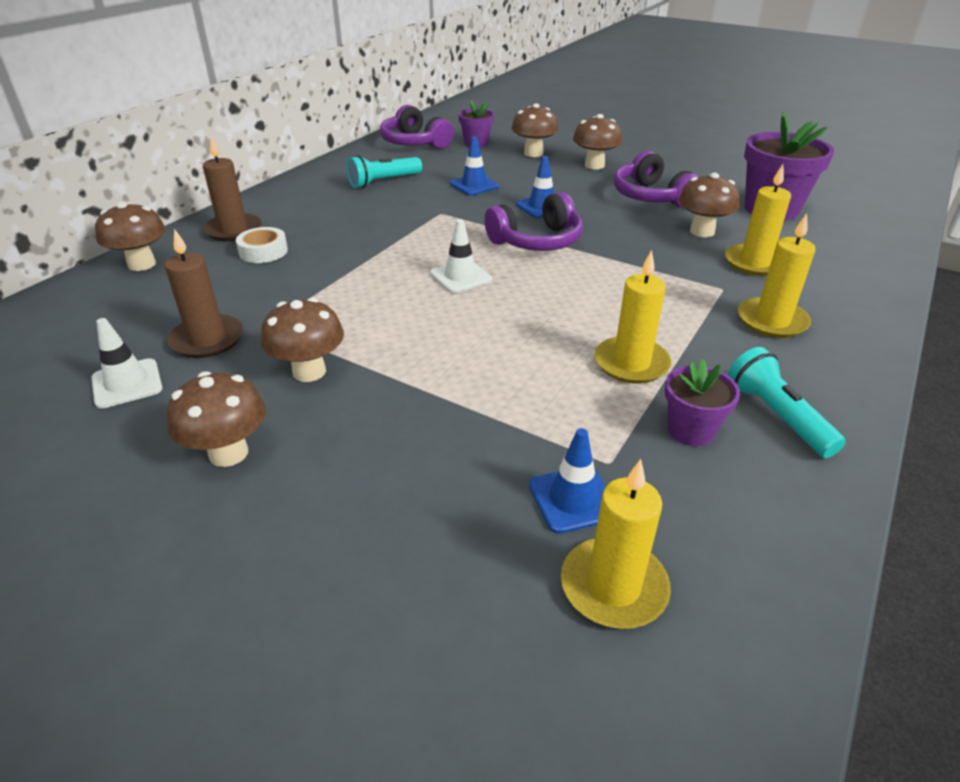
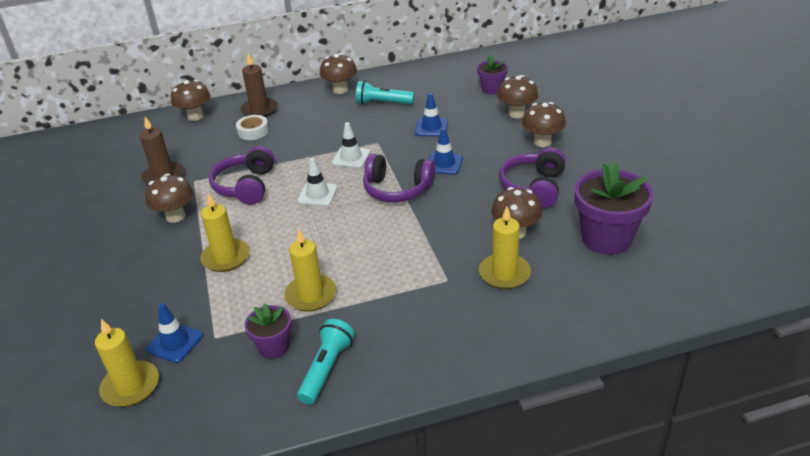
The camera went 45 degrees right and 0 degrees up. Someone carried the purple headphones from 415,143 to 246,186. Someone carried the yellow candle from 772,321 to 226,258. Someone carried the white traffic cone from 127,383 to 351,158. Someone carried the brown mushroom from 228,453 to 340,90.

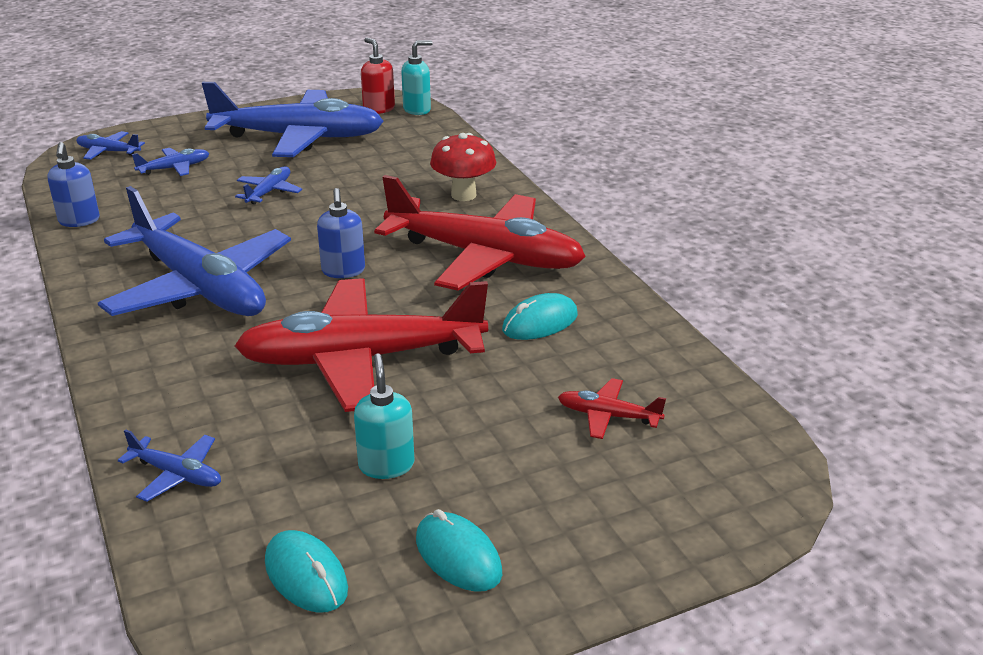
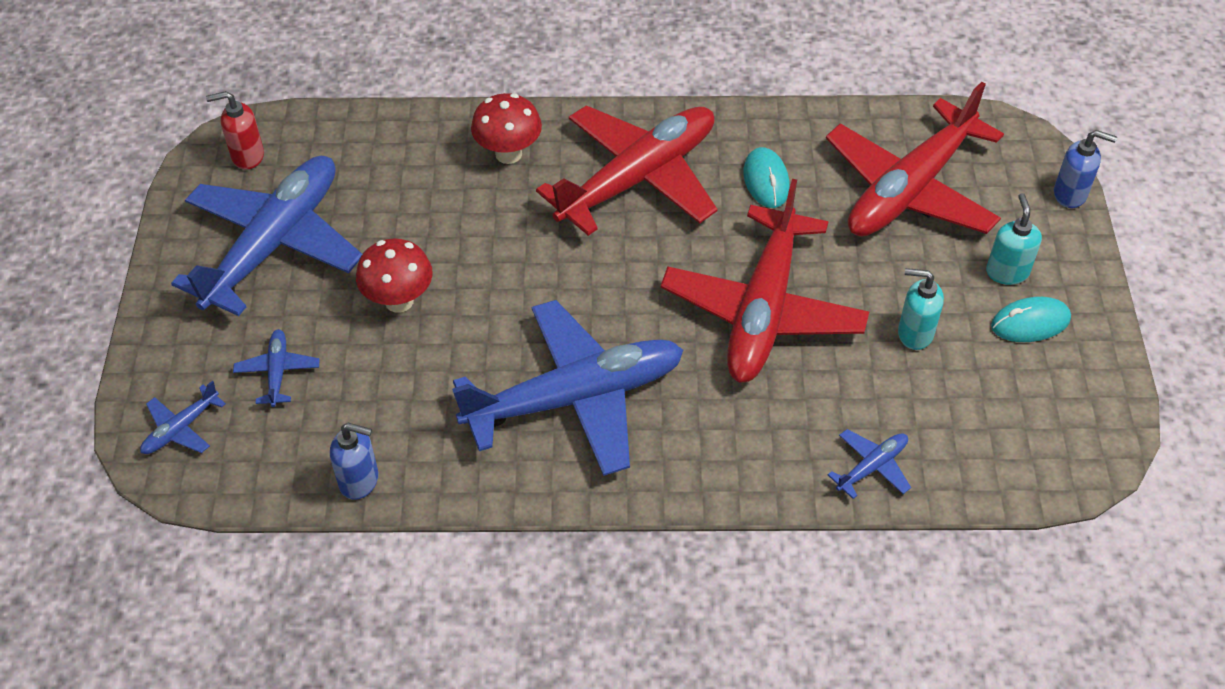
The camera went 65 degrees left and 20 degrees up. Someone carried the turquoise soap dispenser from 417,110 to 1007,272. Someone swapped the blue plane at 269,192 for the red mushroom at 399,301. Someone carried the blue soap dispenser from 343,271 to 1070,194. Someone scaled the red plane at 608,416 by 2.49. Someone took away the turquoise mouse at 306,576.

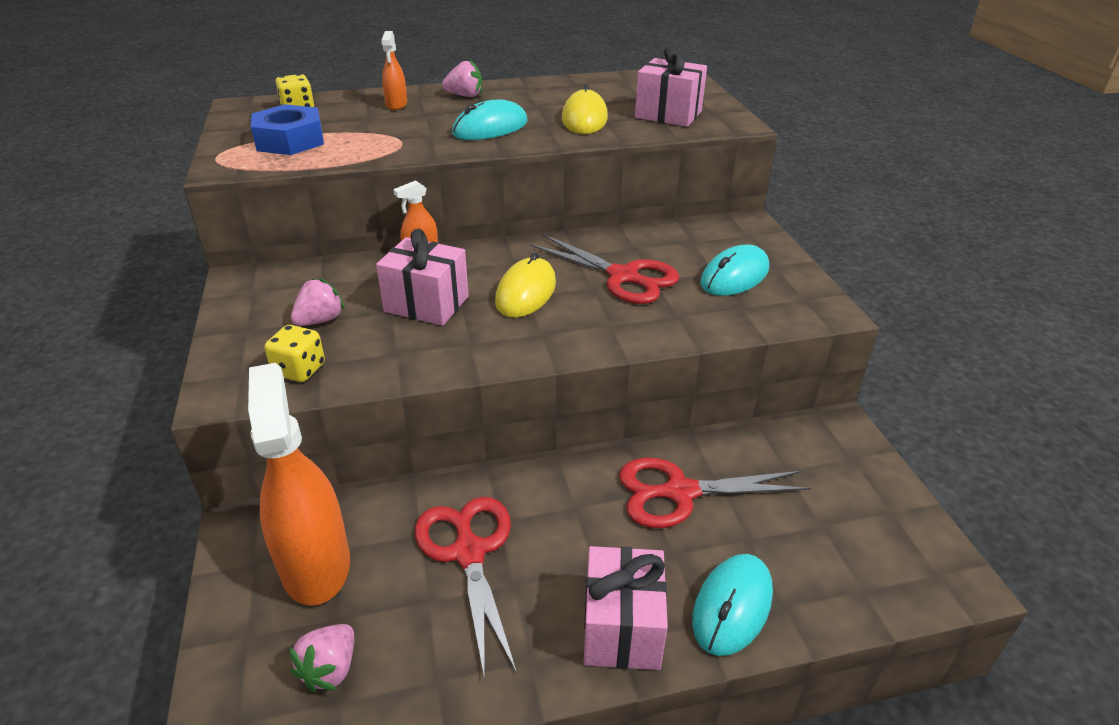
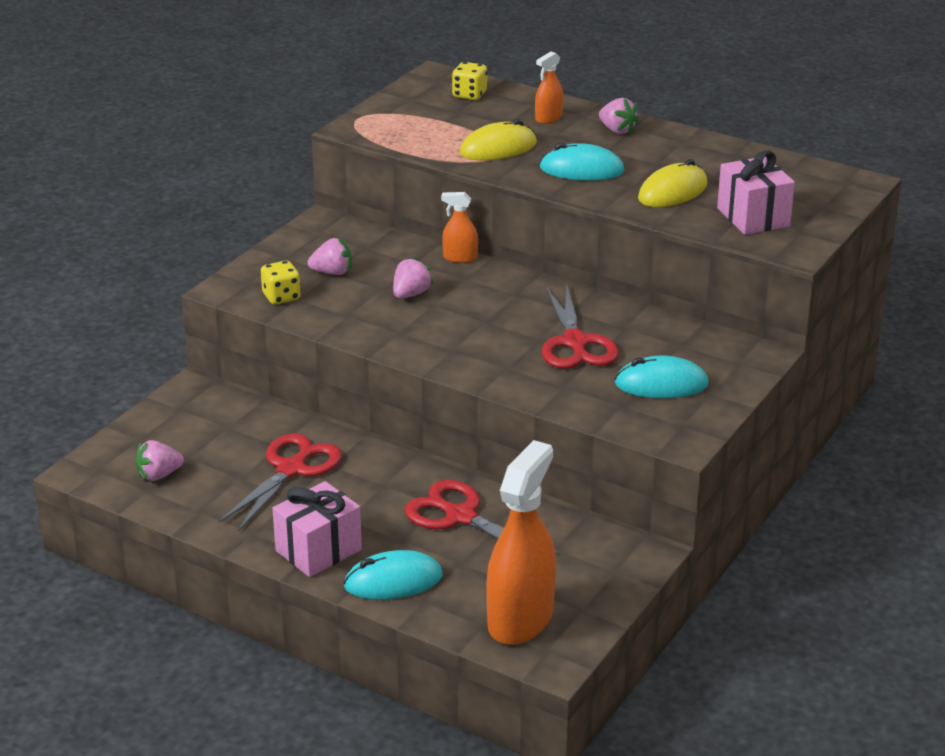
The camera went 45 degrees right and 5 degrees down. Someone took away the blue nut at 290,140. Someone swapped the pink gift at 426,304 for the pink strawberry at 411,294. Someone carried the yellow mouse from 526,292 to 498,148. Someone carried the orange spray bottle from 315,564 to 520,619.

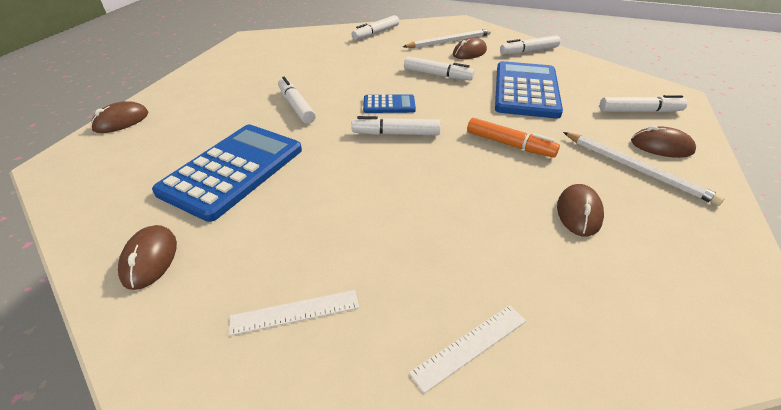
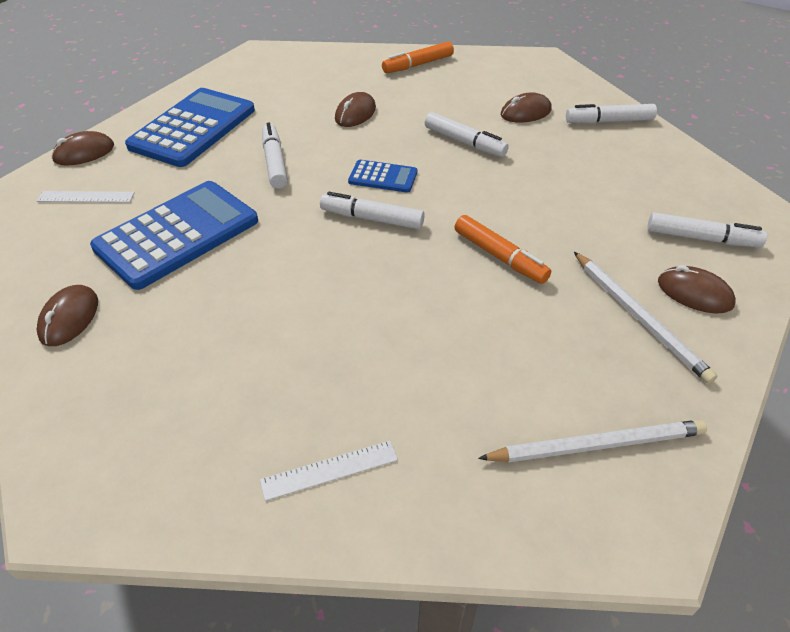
The camera went 15 degrees right and 5 degrees up. Someone repainted the white marker at 376,33, which became the orange marker at 418,65. Someone carried the white pencil from 449,41 to 597,445. Someone carried the blue calculator from 526,90 to 193,128. Someone carried the brown mouse from 579,213 to 355,114. Someone carried the white ruler from 295,312 to 86,197.

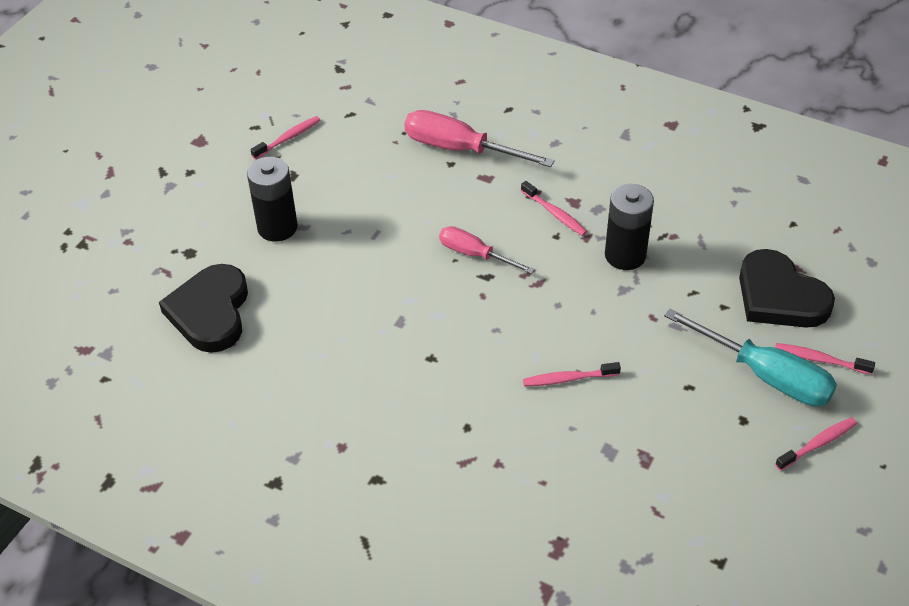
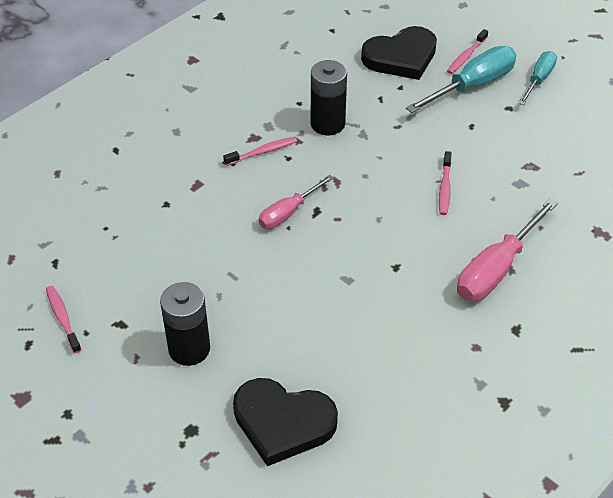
The camera went 75 degrees left and 0 degrees up. Someone carried the pink screwdriver from 460,149 to 496,269. Someone swapped the pink toothbrush at 818,444 for the turquoise screwdriver at 538,79.

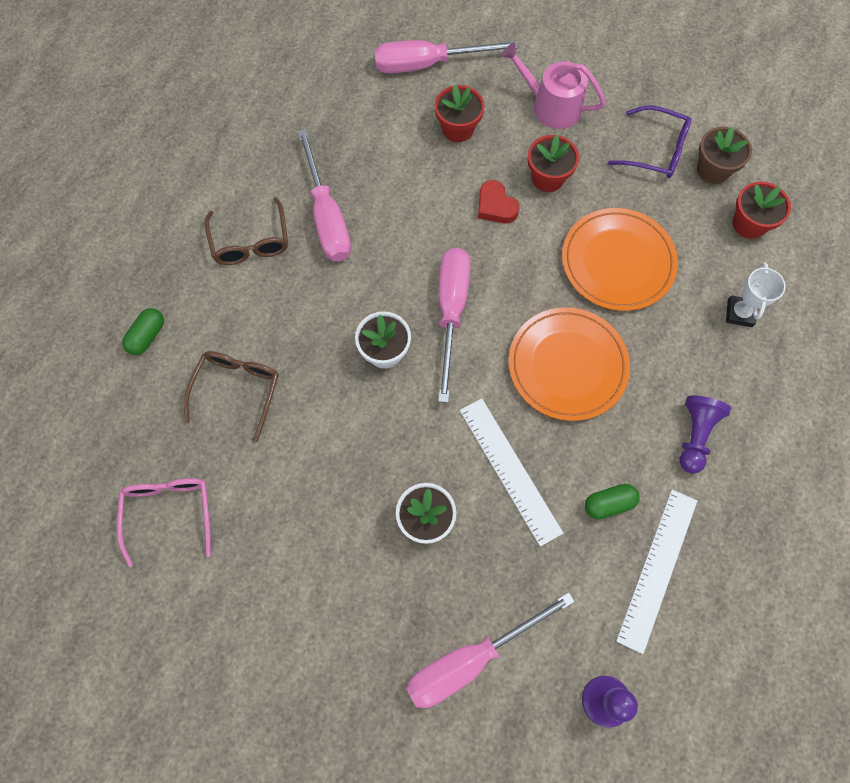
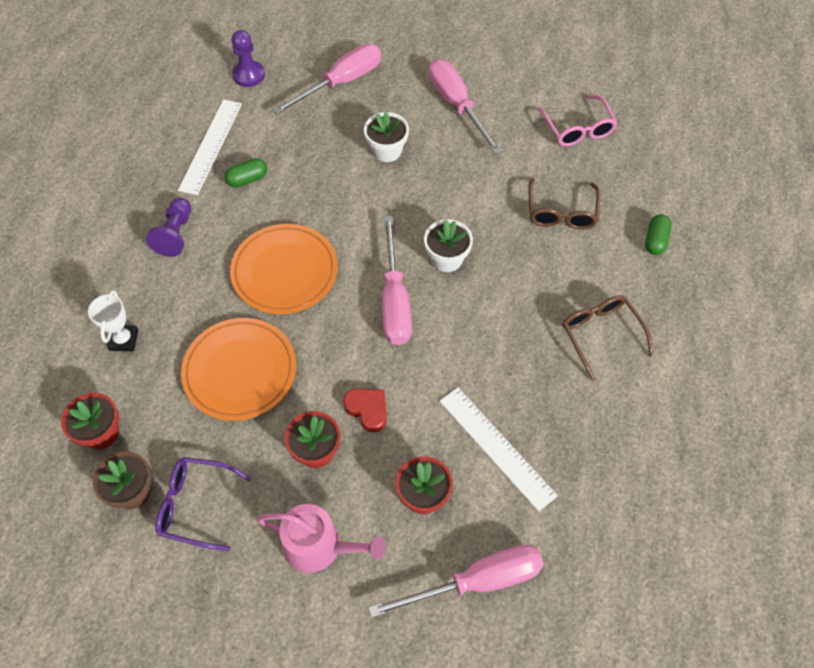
The camera went 170 degrees right and 10 degrees down. Someone carried the pink screwdriver from 327,217 to 457,105. Someone carried the white ruler from 510,470 to 496,447.

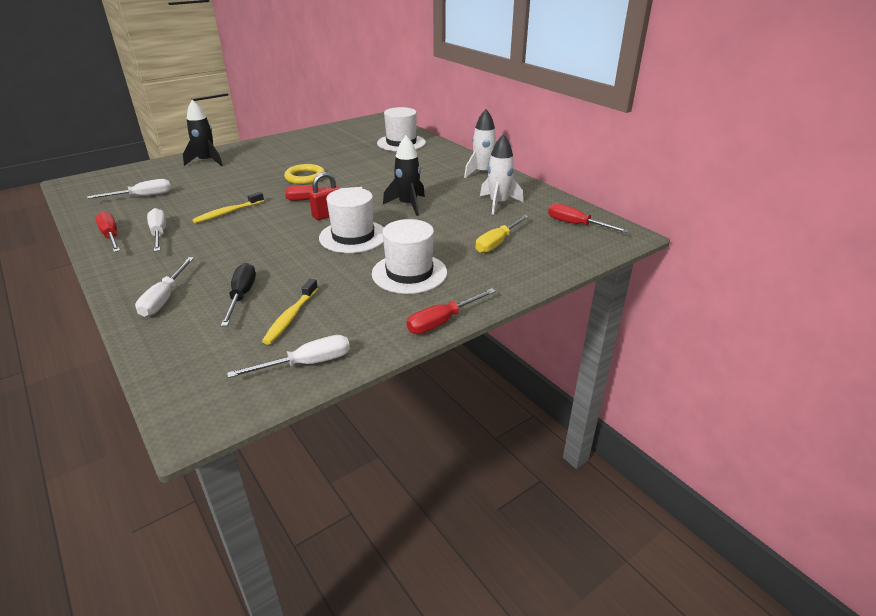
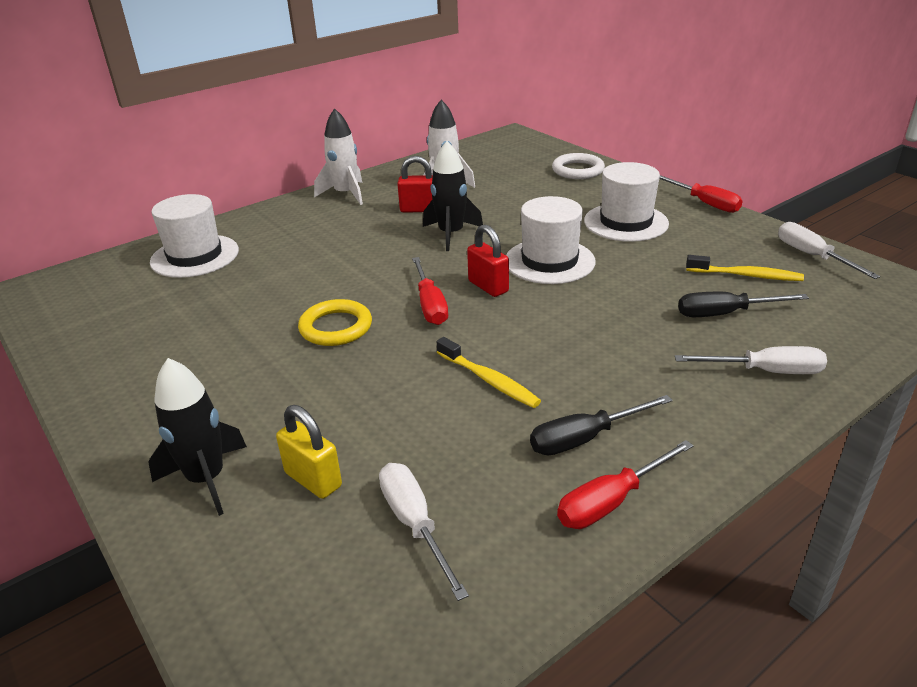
The camera went 90 degrees left and 0 degrees up. Someone took away the red screwdriver at 576,225. Someone repainted the white screwdriver at 159,234, which became the black screwdriver at 585,438. Someone took away the yellow screwdriver at 497,243. Someone put down the white ring at 578,170. Someone put down the red padlock at 419,209. Someone put down the yellow padlock at 313,480.

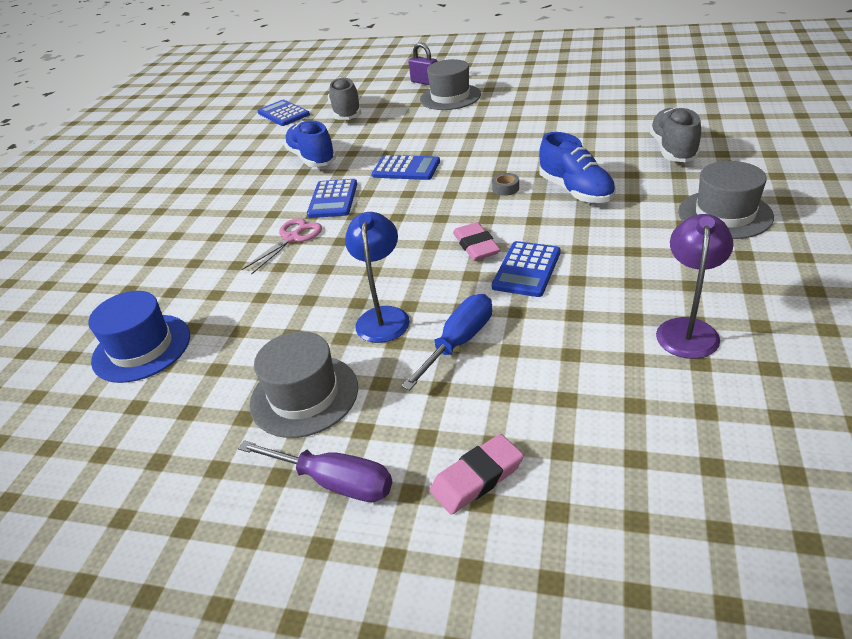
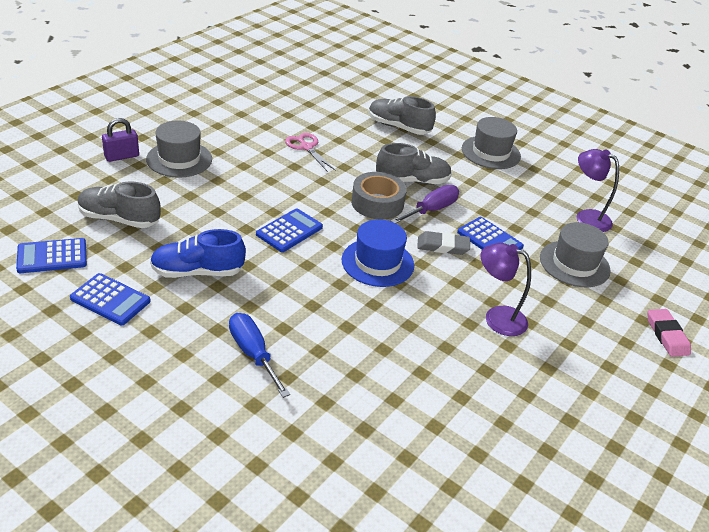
The camera went 75 degrees left and 0 degrees up. Someone repainted the blue shoe at 575,191, which became the grey shoe at 412,181. Someone scaled the grey tape at 505,188 by 2.32. Someone carried the blue calculator from 333,199 to 110,300. Someone repainted the blue lamp at 383,316, which became the purple lamp at 497,317. Someone carried the pink scissors from 292,238 to 306,147. Someone repainted the pink eraser at 476,245, which became the grey eraser at 443,246. Someone carried the blue hat from 141,348 to 377,262. Someone carried the blue screwdriver from 459,342 to 253,354. Someone carried the grey hat from 304,395 to 574,264. Someone carried the purple screwdriver from 334,482 to 431,210.

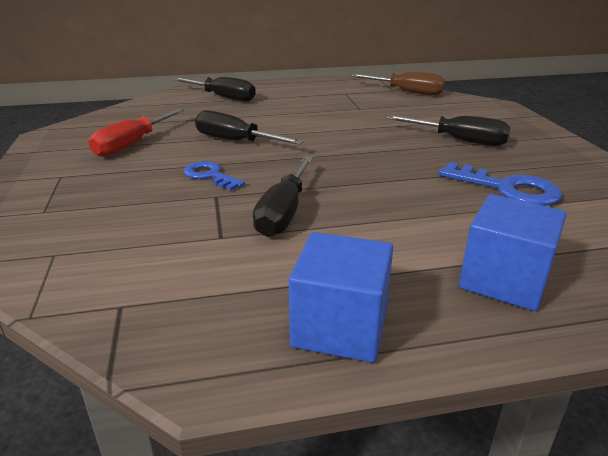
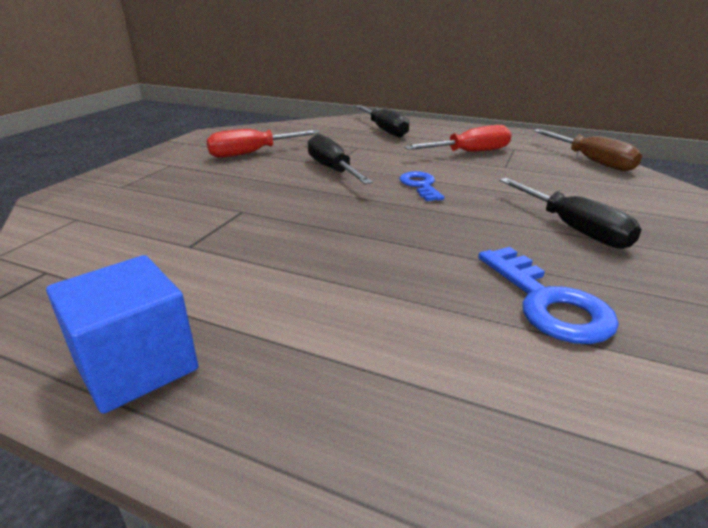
The camera went 35 degrees right and 0 degrees up. Someone took away the black screwdriver at 284,212. Someone carried the blue key from 210,176 to 420,185. Someone took away the blue cube at 504,280. Someone put down the red screwdriver at 469,152.

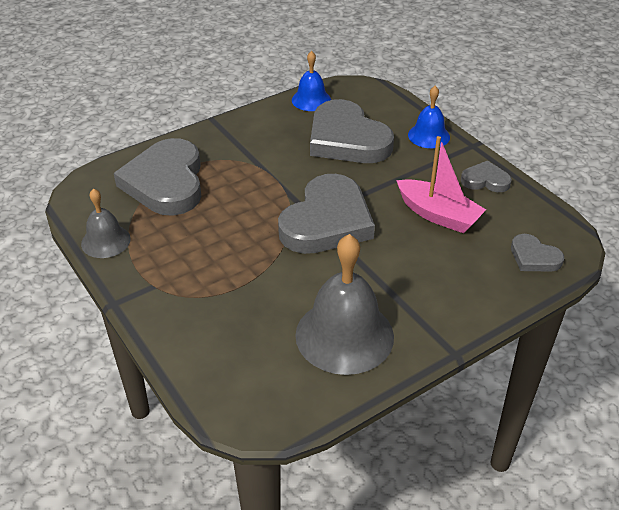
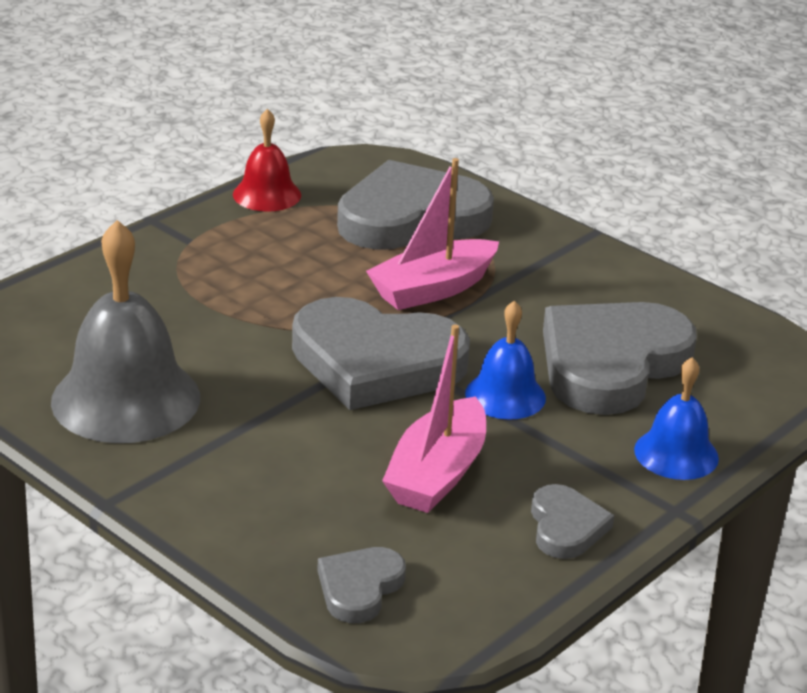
The camera went 75 degrees right and 10 degrees down. Someone carried the blue bell from 311,100 to 505,395. Someone repainted the grey bell at 105,241, which became the red bell at 267,194. Someone put down the pink boat at 433,289.

